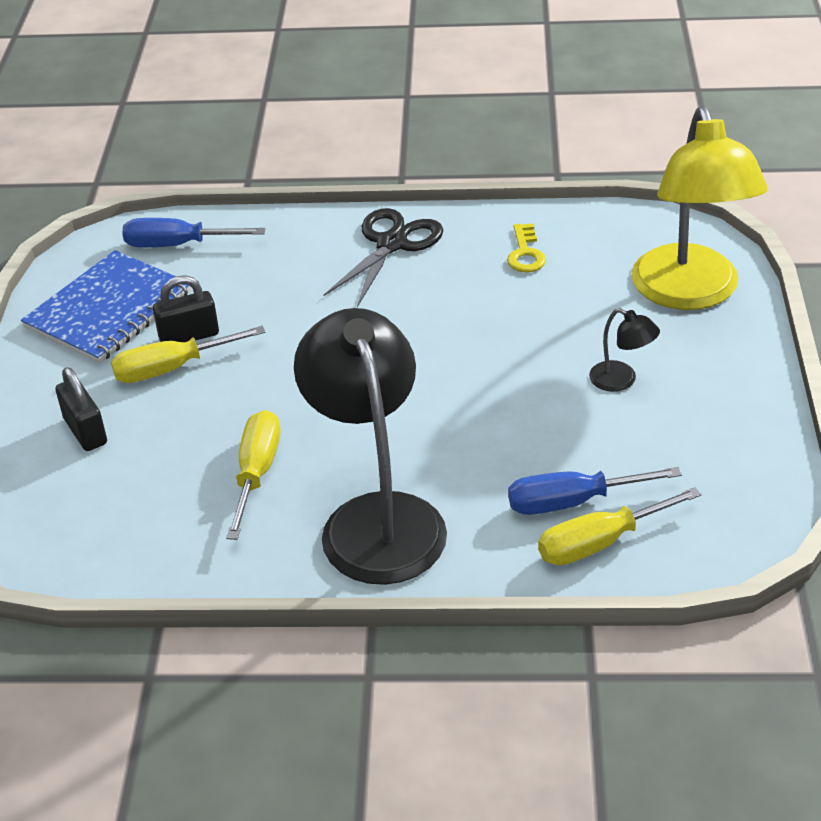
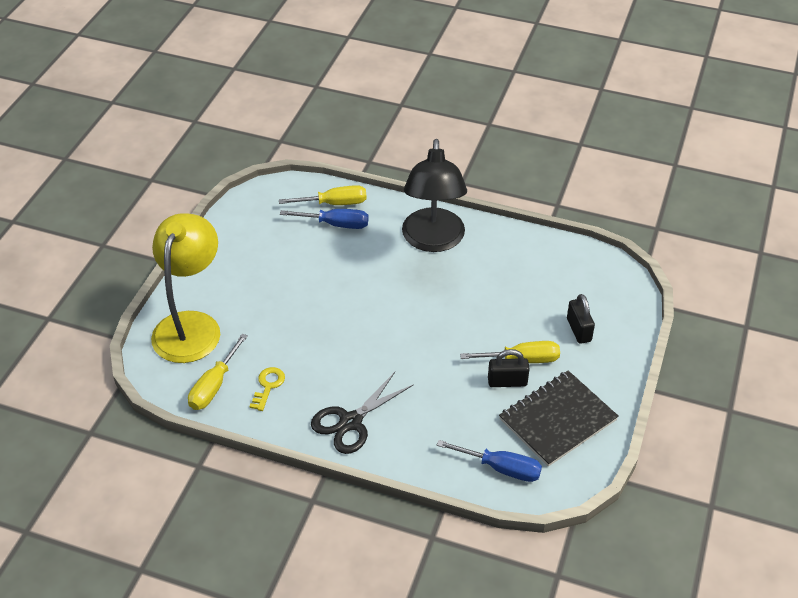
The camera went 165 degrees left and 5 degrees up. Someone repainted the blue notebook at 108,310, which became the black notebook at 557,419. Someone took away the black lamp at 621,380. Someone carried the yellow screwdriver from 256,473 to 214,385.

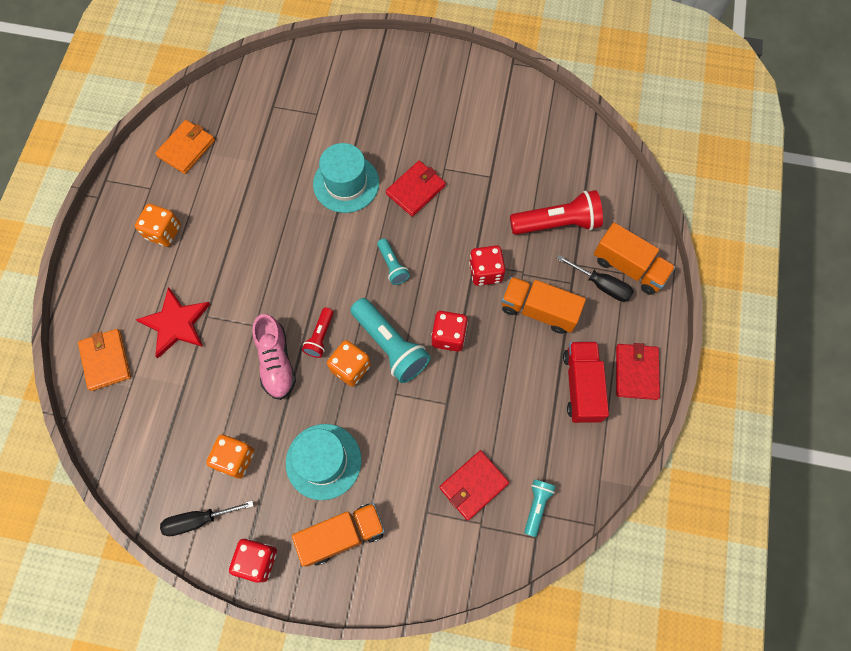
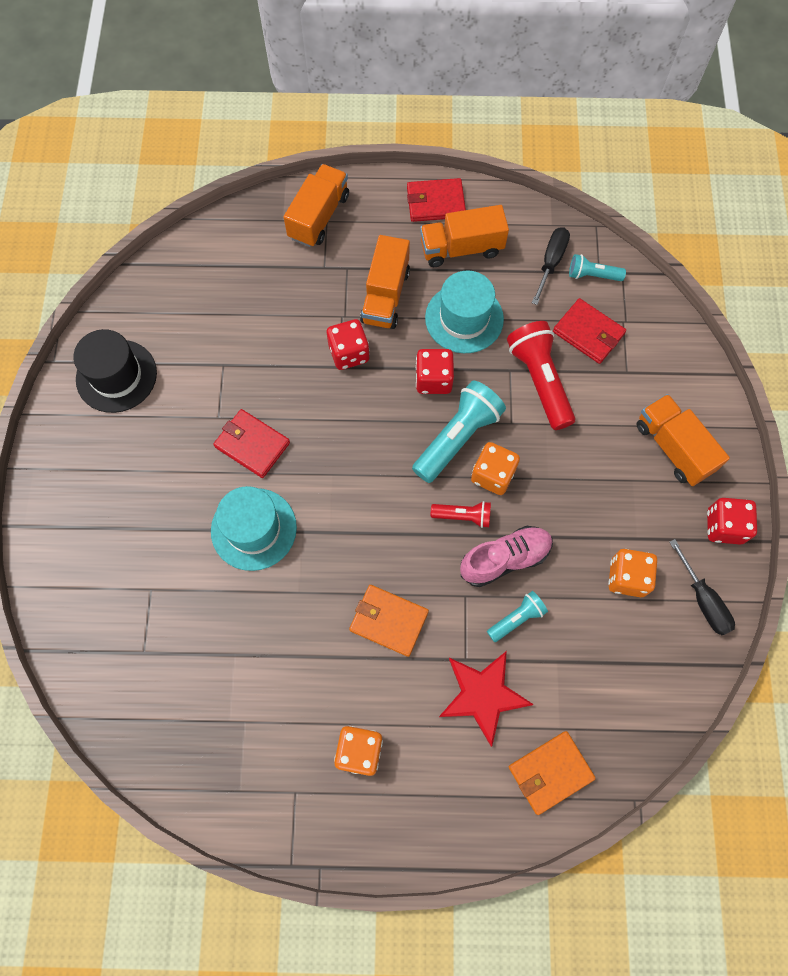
The camera went 100 degrees left and 0 degrees up. Someone carried the orange wallet from 186,148 to 388,621. Someone carried the red flashlight from 557,223 to 540,380. Someone carried the turquoise flashlight from 392,266 to 517,618. Someone carried the black screwdriver from 601,285 to 550,263. Someone repainted the red truck at 581,386, which became the orange truck at 461,248. Someone carried the turquoise hat from 323,461 to 464,318. Someone put down the black hat at 116,376.

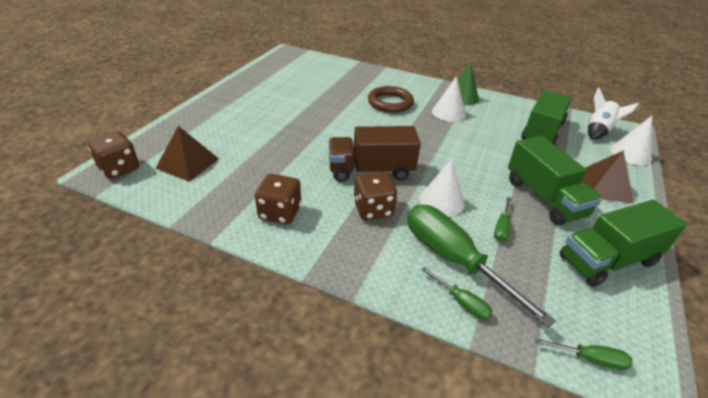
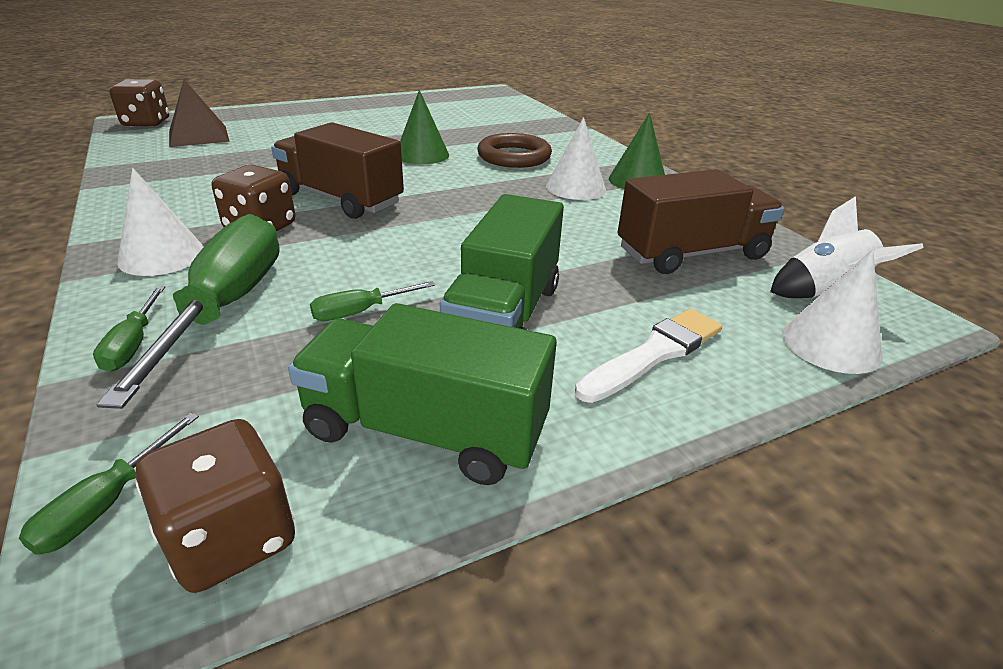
The camera went 40 degrees right and 5 degrees down. Someone repainted the green truck at 542,132, which became the brown truck at 691,254. Someone swapped the brown pyramid at 604,186 for the white brush at 654,353. Someone carried the white cone from 441,201 to 162,256. Someone carried the brown dice from 280,213 to 232,538. Someone rotated the green screwdriver at 590,359 by 60 degrees clockwise. Someone put down the green cone at 422,155.

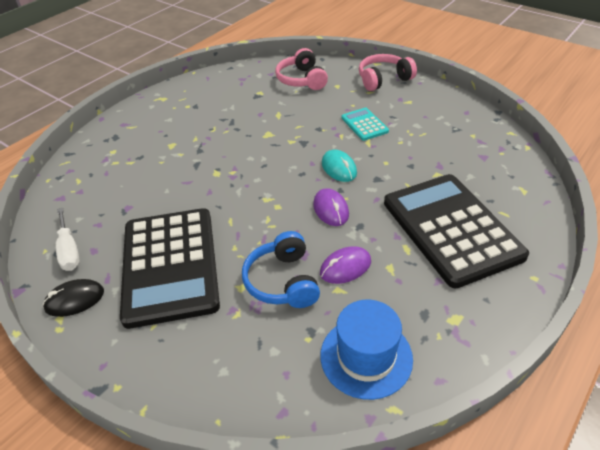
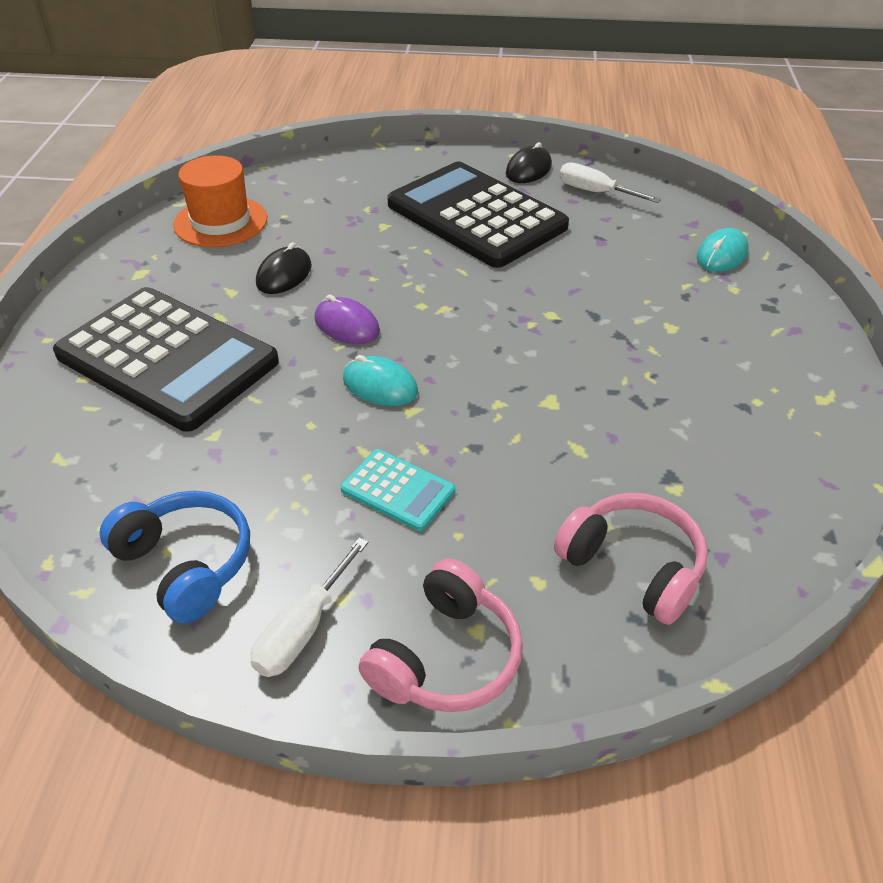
The camera went 145 degrees right and 0 degrees up. Someone carried the blue headphones from 283,281 to 185,564. Someone repainted the purple mouse at 345,267, which became the black mouse at 284,275. Someone repainted the blue hat at 366,357, which became the orange hat at 221,222. Someone put down the turquoise mouse at 721,255. Someone put down the white screwdriver at 303,629.

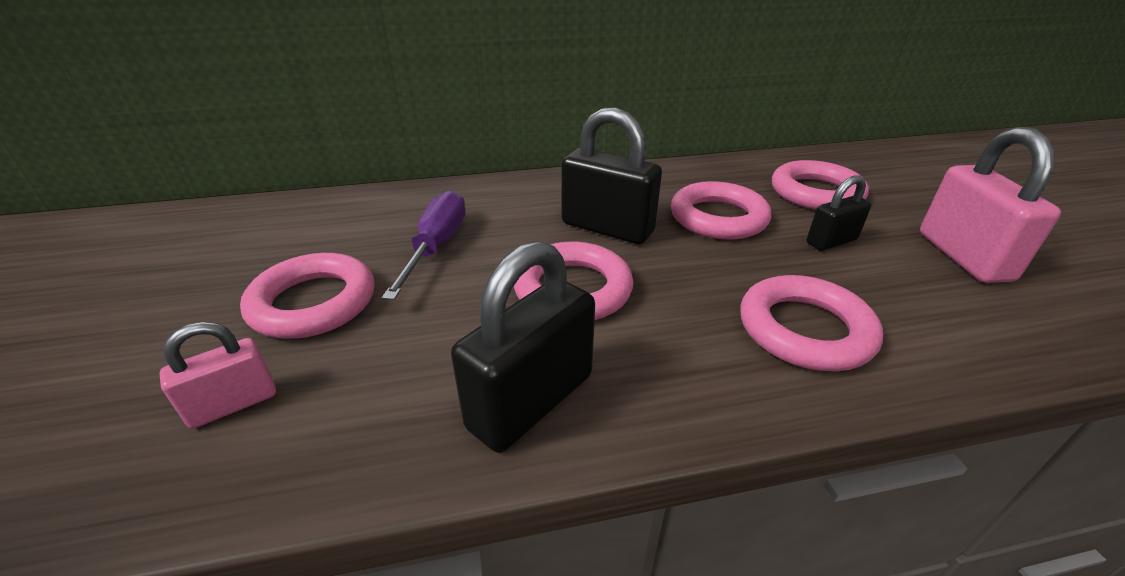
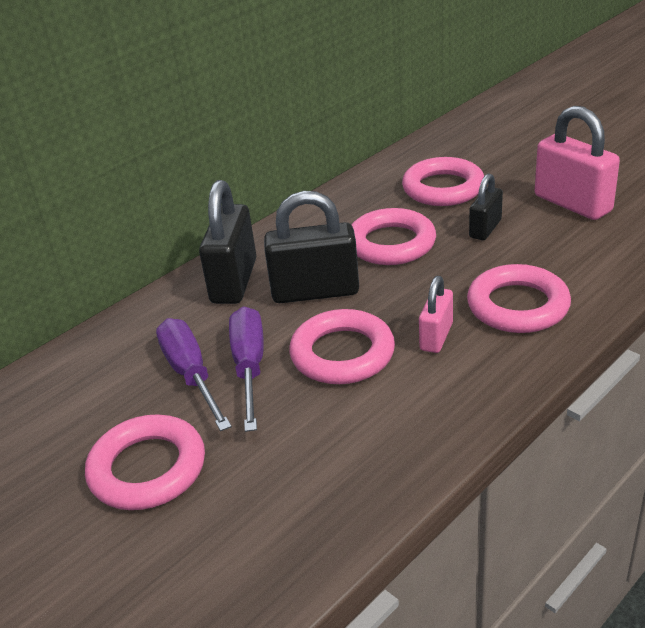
The camera went 30 degrees left and 0 degrees up. Someone carried the black padlock from 531,401 to 234,281. Someone carried the pink padlock from 233,404 to 436,337. Someone put down the purple screwdriver at 249,366.

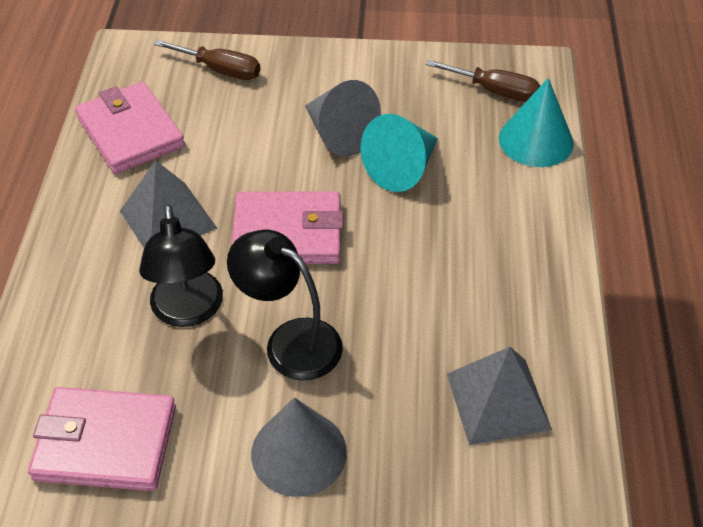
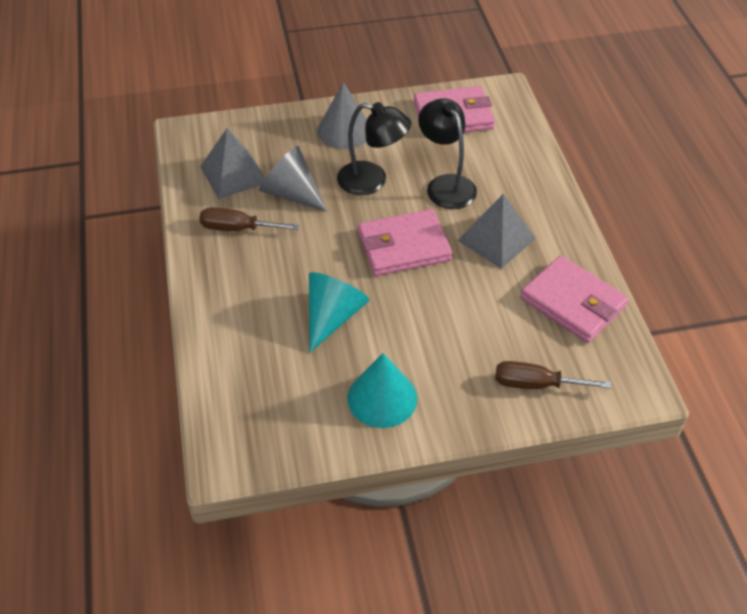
The camera went 165 degrees right and 0 degrees up. Someone carried the brown screwdriver from 495,91 to 237,228. Someone carried the turquoise cone from 536,140 to 382,398. Someone carried the grey cone from 339,134 to 291,193.

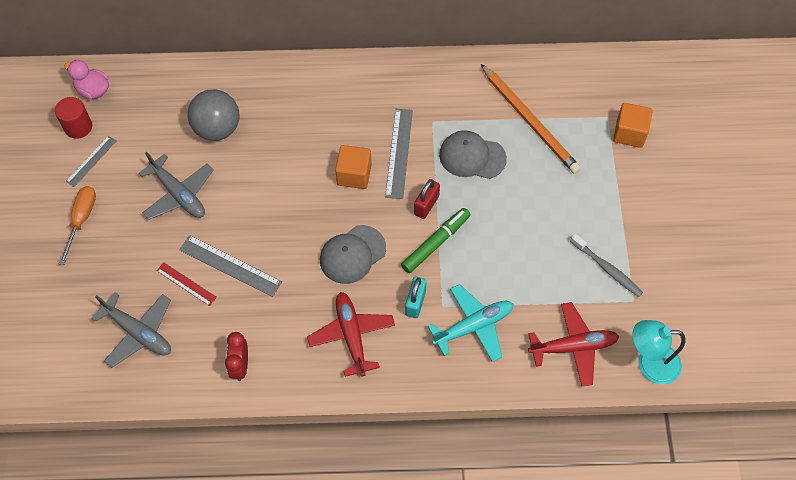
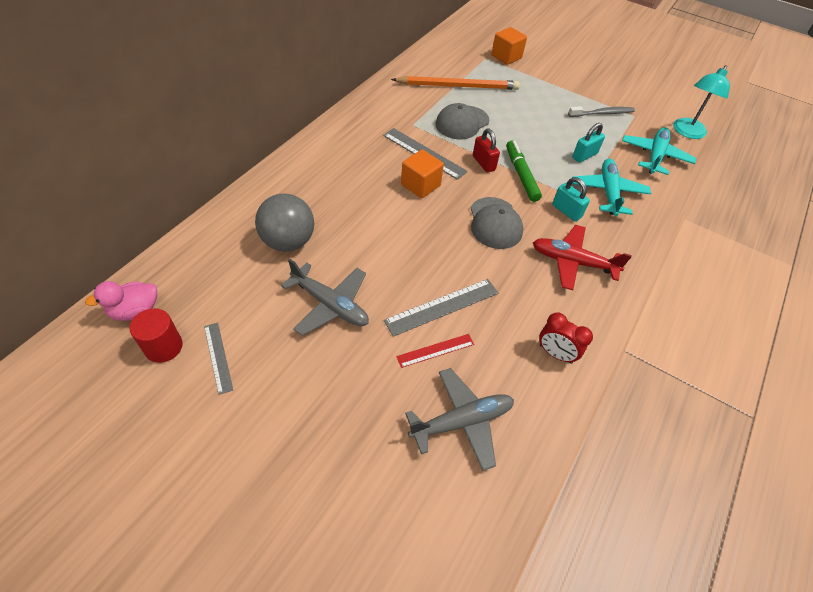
The camera went 60 degrees left and 10 degrees down. Someone rotated the grey plane at 179,194 by 45 degrees clockwise. Someone took away the orange screwdriver at 81,220. Someone repainted the red plane at 573,347, which became the turquoise plane at 655,156. Someone put down the turquoise padlock at 584,156.

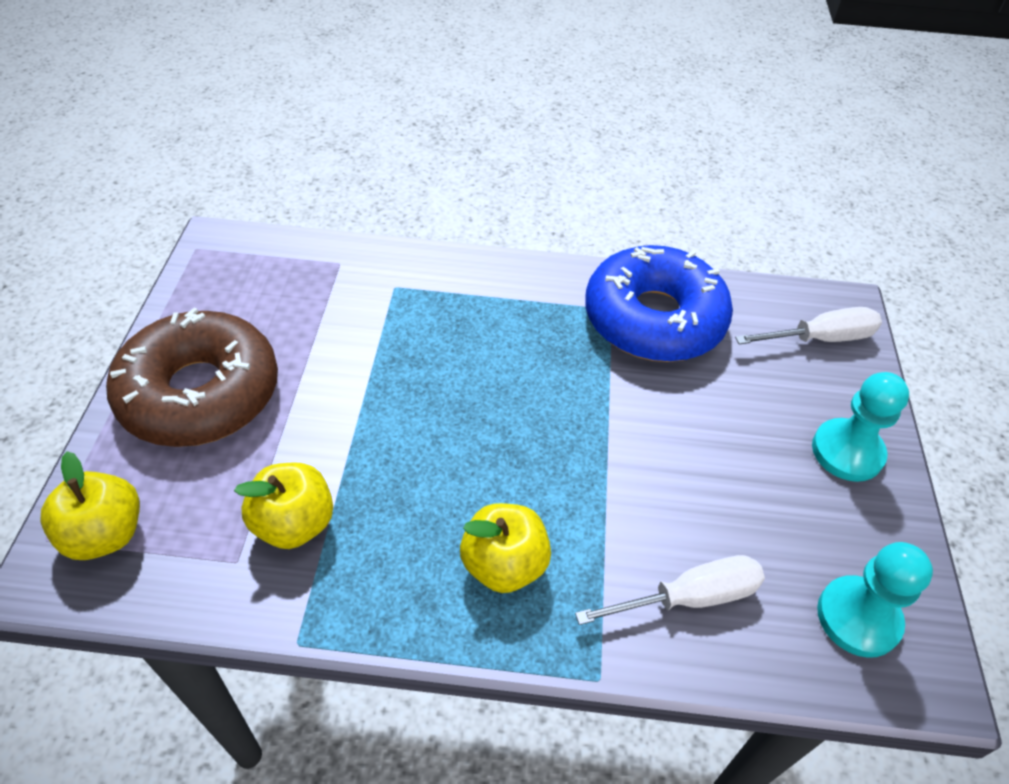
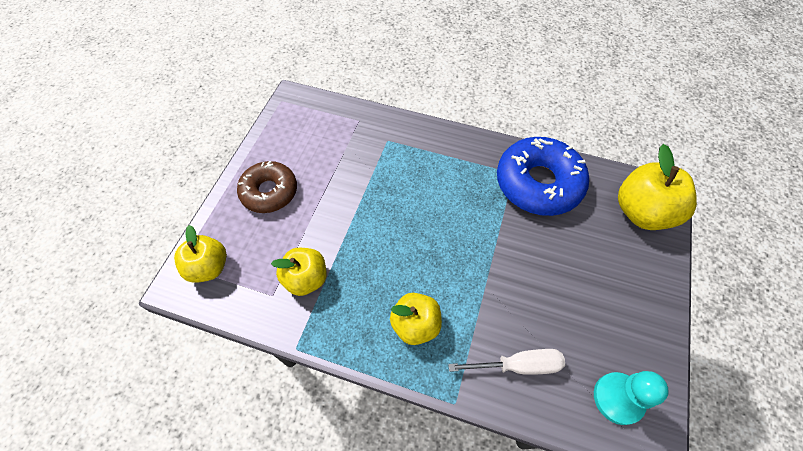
The camera went 15 degrees right and 10 degrees up. Someone swapped the white screwdriver at 820,338 for the yellow apple at 642,212. Someone scaled the brown donut at 200,393 by 0.65. Someone took away the turquoise pawn at 847,452.

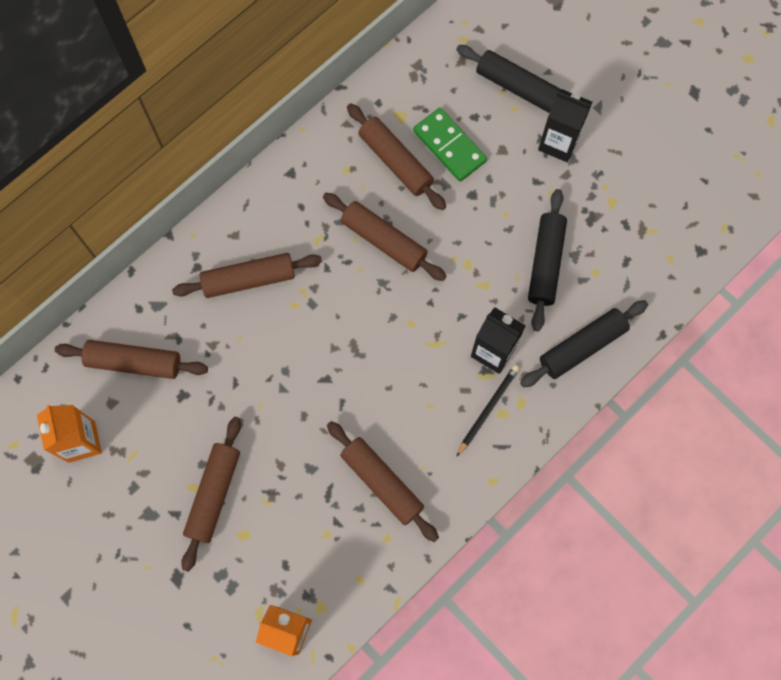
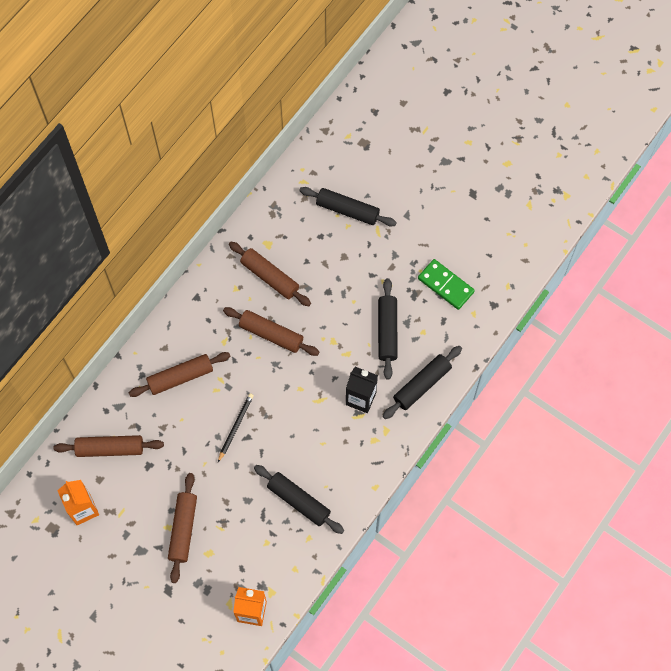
The camera went 10 degrees left and 5 degrees down. Someone took away the black carton at 558,143. Someone carried the green domino from 449,146 to 445,285. Someone carried the black pencil from 488,409 to 235,427. Someone repainted the brown rolling pin at 382,482, which became the black rolling pin at 299,501.

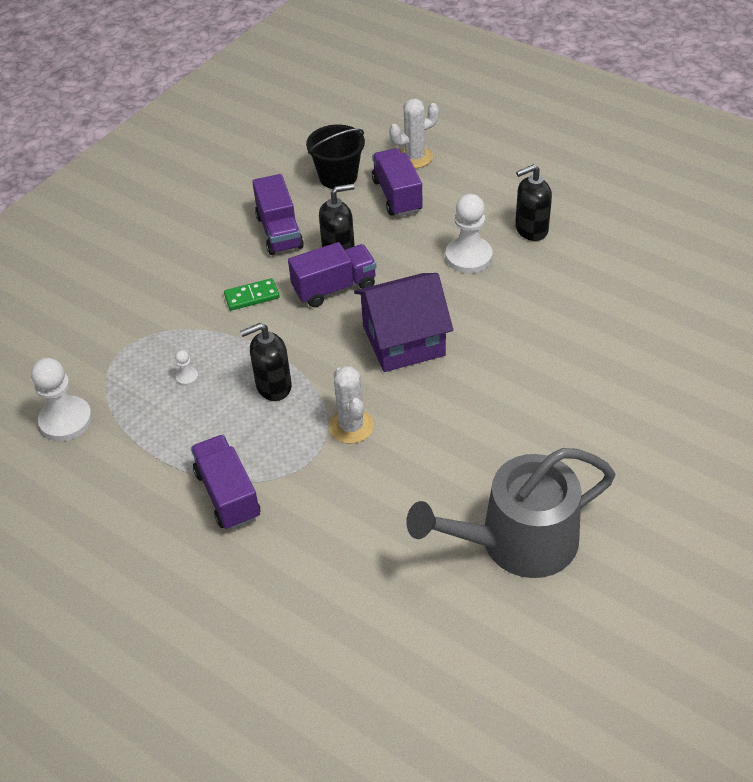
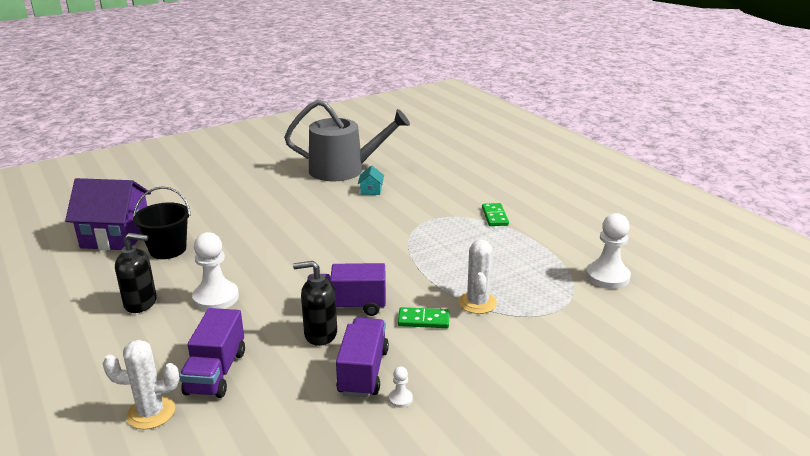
The camera went 160 degrees left and 20 degrees down. Someone carried the black bucket from 338,177 to 168,249. Someone carried the purple house from 403,340 to 116,236. Someone took away the black soap dispenser at 273,386. Someone carried the white pawn from 187,377 to 400,399. Someone carried the white cactus from 351,426 to 477,303. Someone swapped the purple truck at 228,494 for the green domino at 494,216. Someone put down the turquoise house at 371,190.

